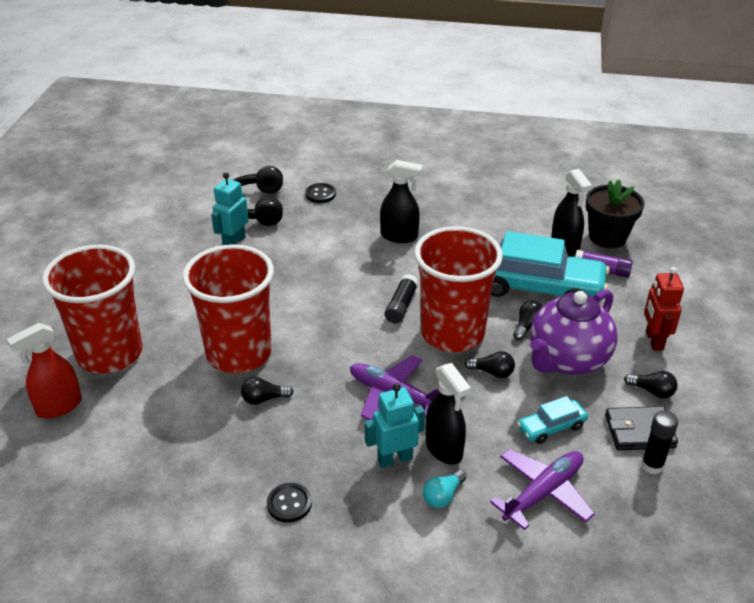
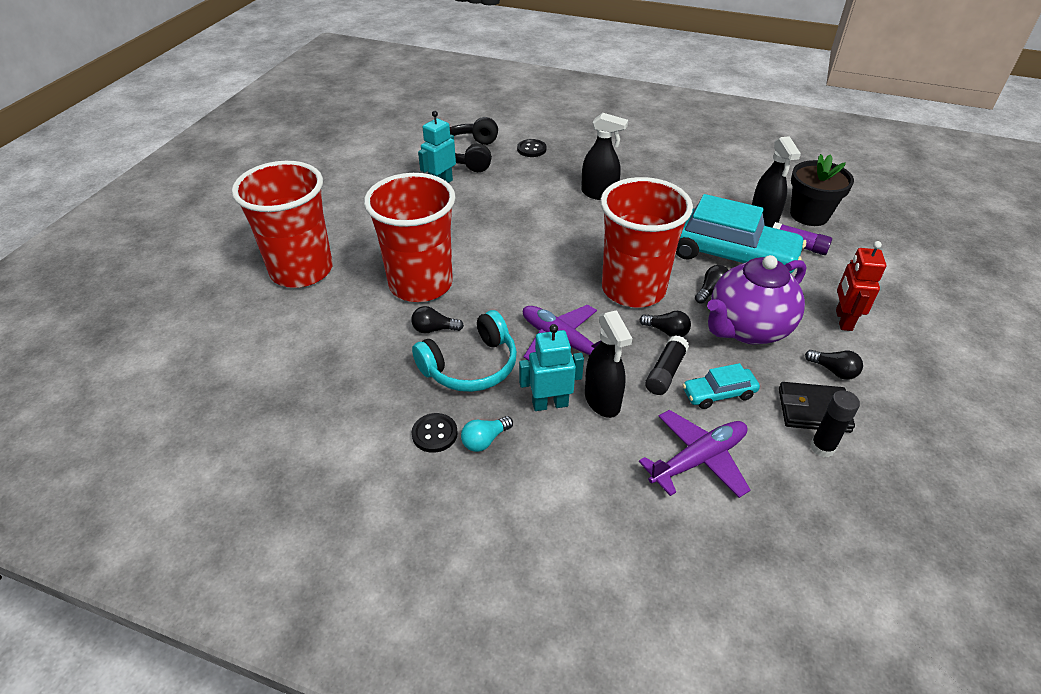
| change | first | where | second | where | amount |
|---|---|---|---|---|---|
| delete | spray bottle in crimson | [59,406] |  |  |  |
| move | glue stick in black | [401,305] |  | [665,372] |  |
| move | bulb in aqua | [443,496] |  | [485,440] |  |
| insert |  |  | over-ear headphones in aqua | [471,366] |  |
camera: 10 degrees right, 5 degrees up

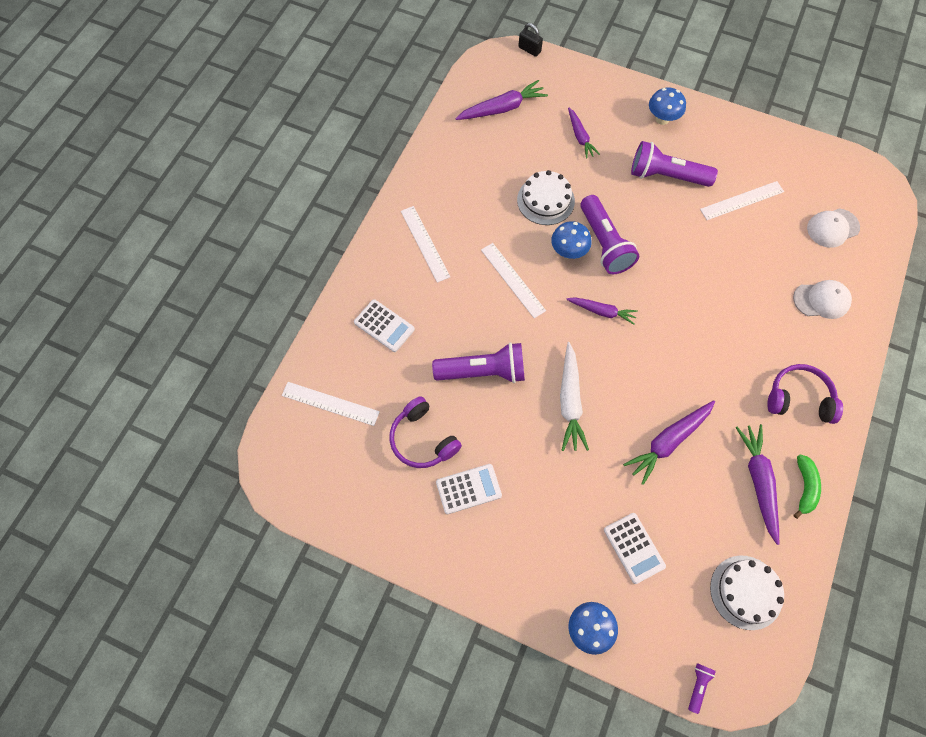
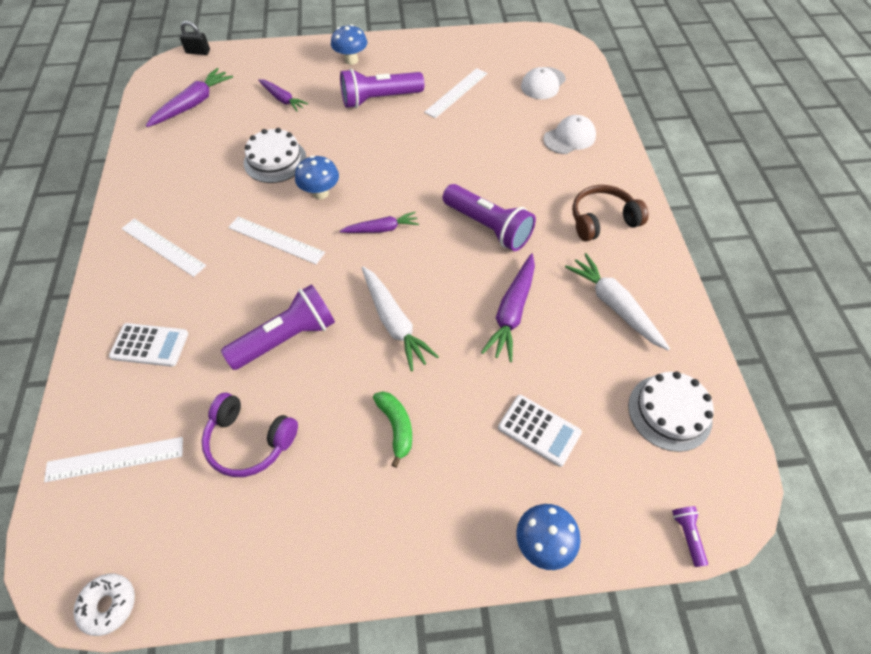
| change | first | where | second | where | amount |
|---|---|---|---|---|---|
| delete | calculator in white | [468,489] |  |  |  |
| move | flashlight in purple | [604,243] |  | [488,227] |  |
| recolor | toy carrot in purple | [758,481] | toy carrot in white | [614,306] |  |
| recolor | over-ear headphones in purple | [799,398] | over-ear headphones in brown | [602,220] |  |
| move | banana in green | [804,487] |  | [396,427] |  |
| insert |  |  | donut in white | [109,605] |  |
camera: 30 degrees left, 10 degrees down

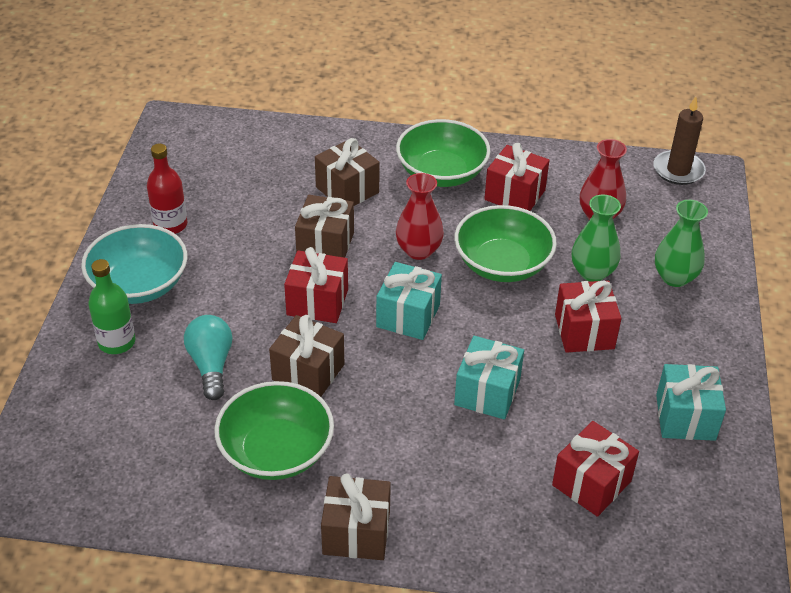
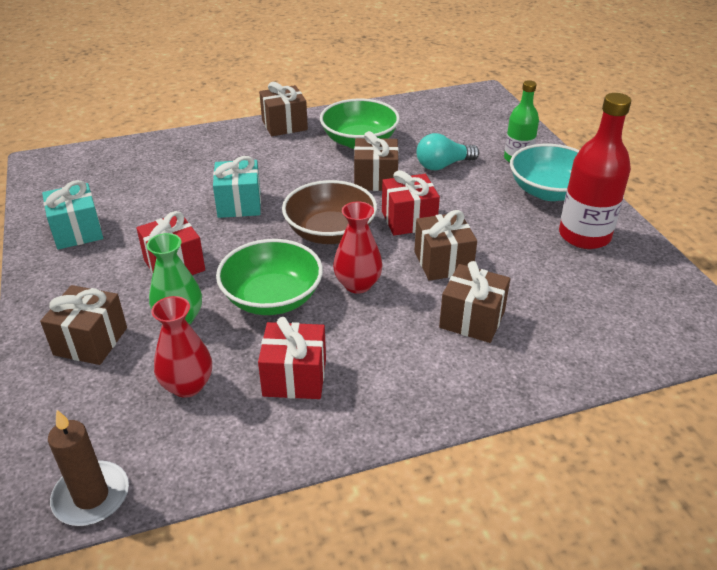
| change | first | where | second | where | amount |
|---|---|---|---|---|---|
| resize | drink bottle in crimson | [170,225] |  | [584,236] | x1.60 |
| rotate | bulb in aqua | [211,365] |  | [443,165] | 105 degrees clockwise |
| replace | gift in aqua | [408,316] | serving bowl in brown | [330,232] |  |
| delete | serving bowl in green | [441,173] |  |  |  |
| delete | gift in crimson | [591,483] |  |  |  |
| replace | vase in green | [674,277] | gift in brown | [91,341] |  |
camera: 155 degrees right, 5 degrees down

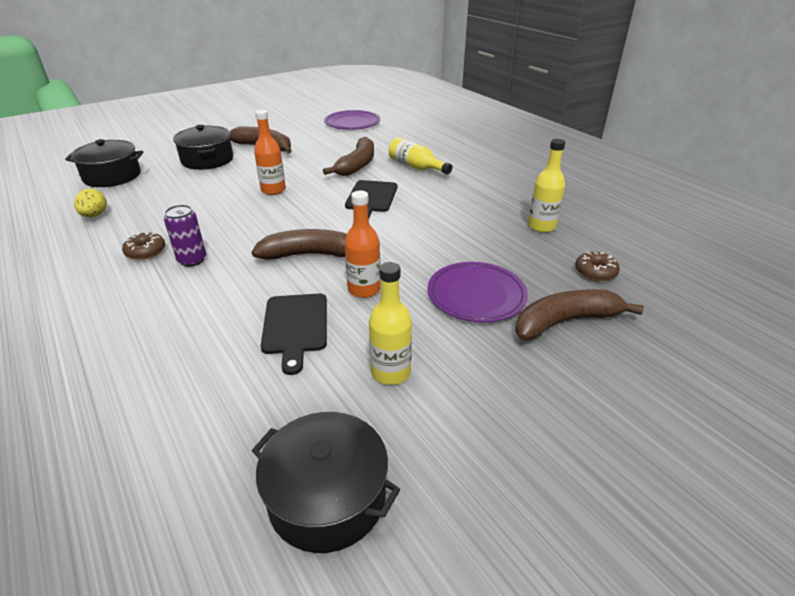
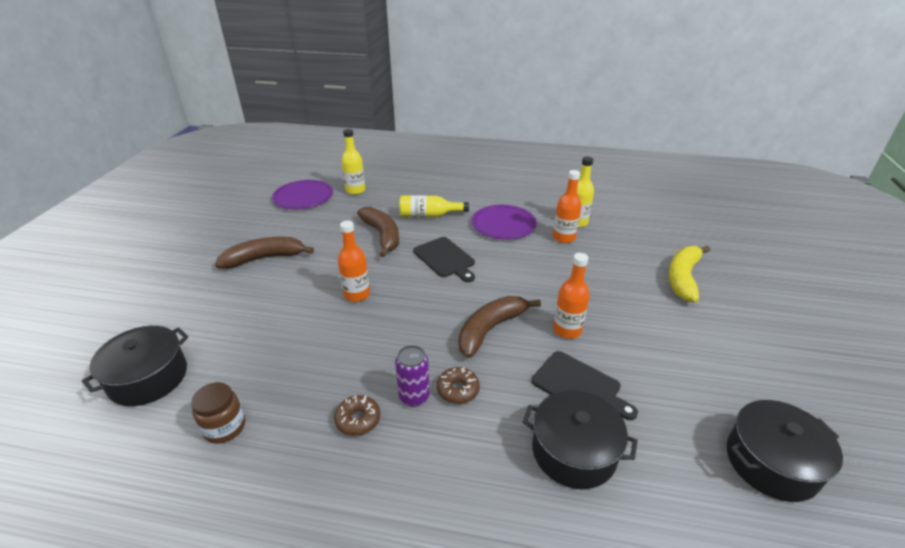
| change | first | where | second | where | amount |
|---|---|---|---|---|---|
| replace | toy egg in bright yellow | [95,215] | jam jar in brown | [225,427] |  |
| move | stockpot in black | [207,160] |  | [573,451] |  |
| move | drink bottle in bright yellow | [391,372] |  | [355,190] |  |
| move | dinner plate in purple | [476,295] |  | [503,224] |  |
| recolor | banana in brown | [565,322] | banana in bright yellow | [683,278] |  |
| move | donut in brown | [595,272] |  | [458,390] |  |
| insert |  |  | drink bottle in orange-coloured | [564,238] |  |
camera: 45 degrees left, 0 degrees up

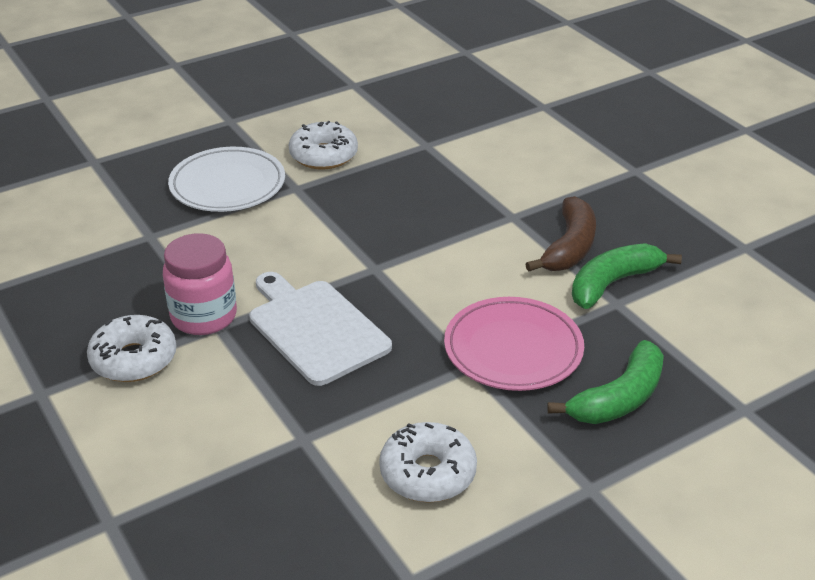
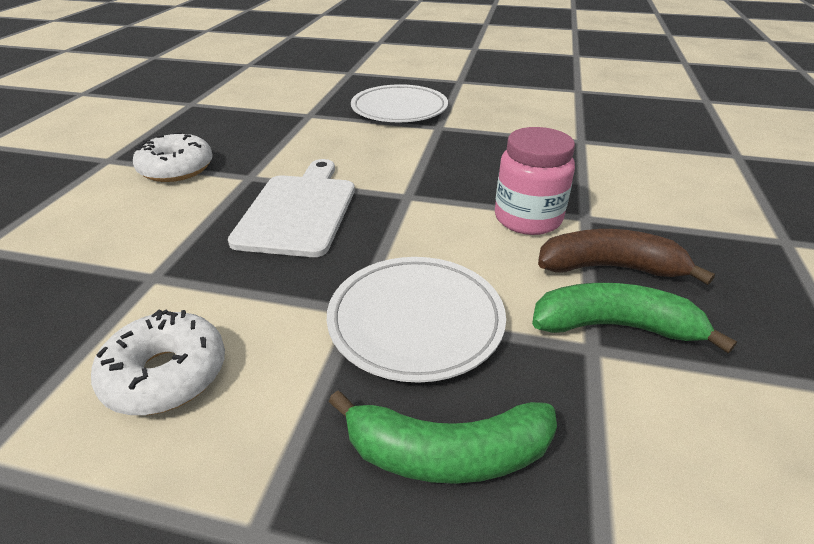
| change | first | where | second | where | amount |
|---|---|---|---|---|---|
| move | jam jar in pink | [204,316] |  | [527,218] |  |
| delete | donut in white | [323,155] |  |  |  |
| recolor | dinner plate in pink | [513,349] | dinner plate in white | [416,321] |  |
| rotate | banana in brown | [569,247] |  | [609,268] | 150 degrees counterclockwise |
camera: 45 degrees right, 0 degrees up

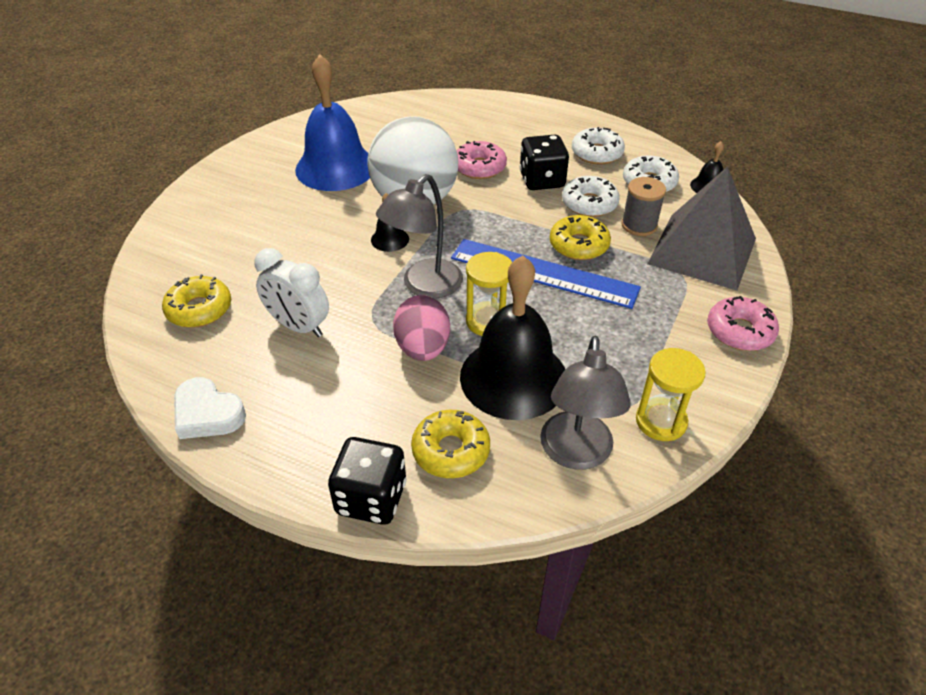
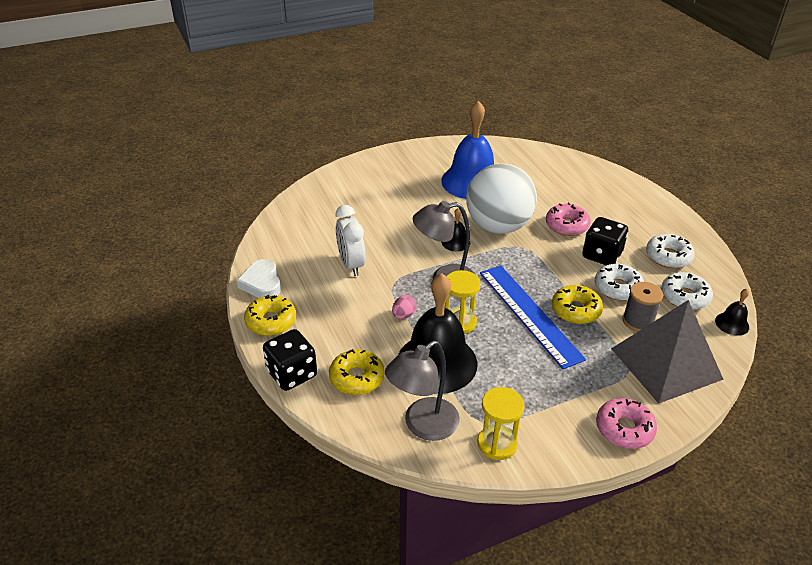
| change | first | where | second | where | amount |
|---|---|---|---|---|---|
| move | donut in bright yellow | [199,309] |  | [271,321] |  |
| resize | toy egg in pink | [423,348] |  | [404,315] | x0.54 |
camera: 40 degrees right, 5 degrees down

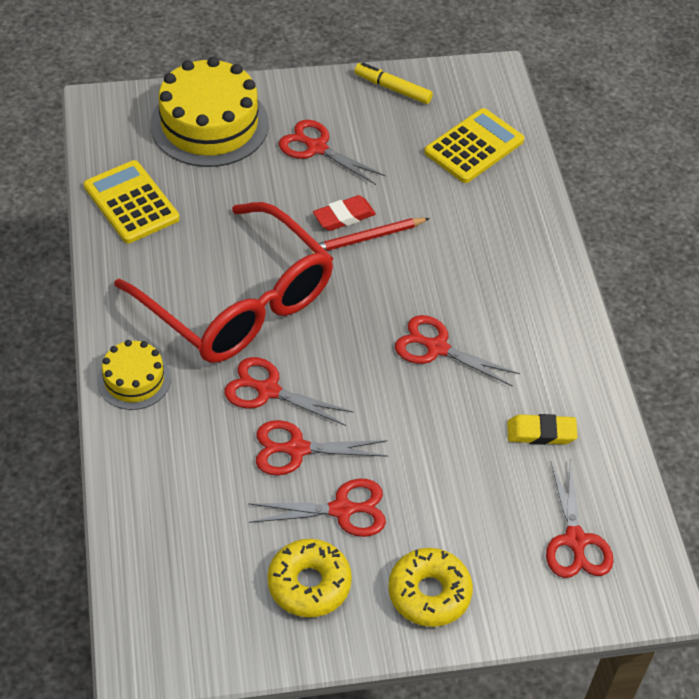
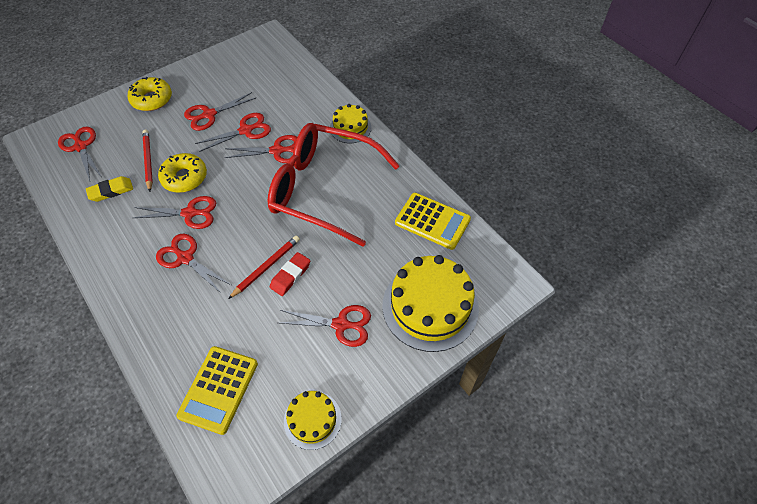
| change | first | where | second | where | amount |
|---|---|---|---|---|---|
| move | donut in bright yellow | [309,584] |  | [184,177] |  |
| replace | marker in bright yellow | [392,88] | cake in bright yellow | [312,420] |  |
| insert |  |  | wooden pencil in crimson | [148,161] |  |
| insert |  |  | pair of scissors in crimson | [185,258] |  |
camera: 155 degrees right, 5 degrees up

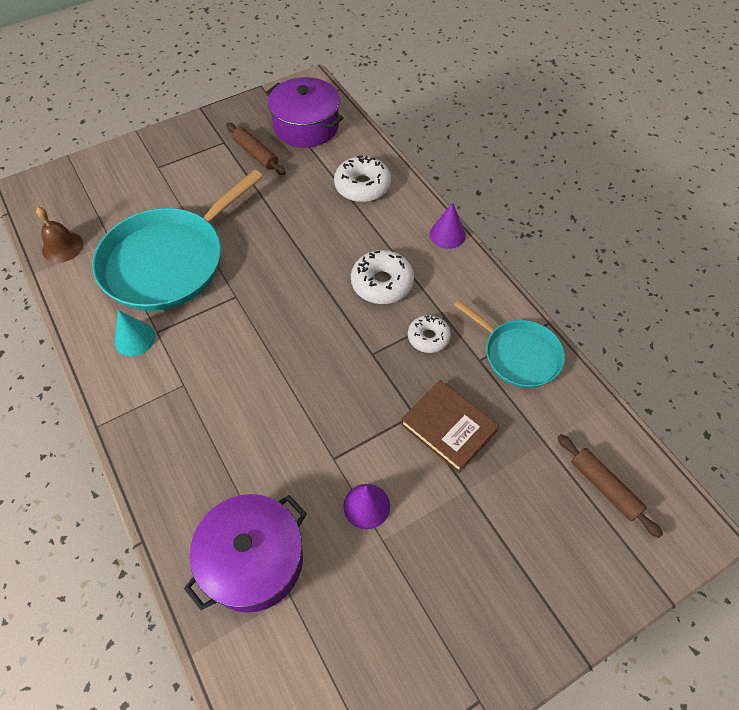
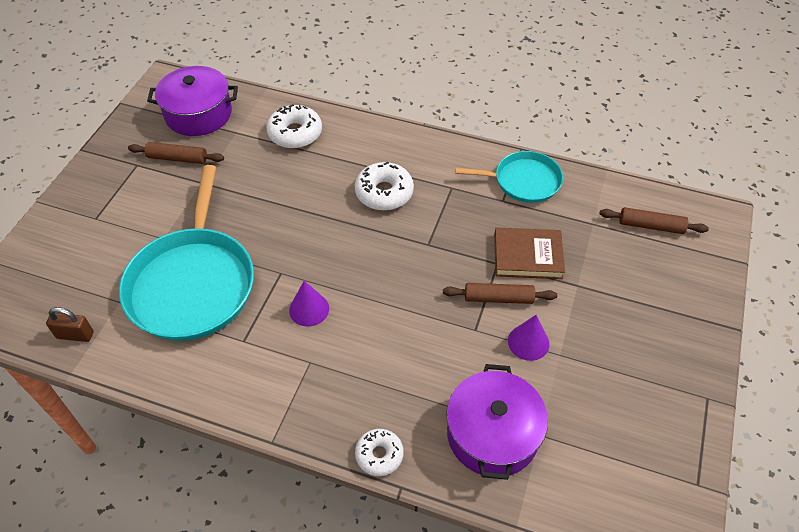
| change | first | where | second | where | amount |
|---|---|---|---|---|---|
| replace | bell in brown | [62,247] | small lock in brown | [75,335] |  |
| delete | cone shape in aqua | [135,339] |  |  |  |
| move | donut in white | [428,337] |  | [379,455] |  |
| move | cone shape in purple | [447,234] |  | [309,309] |  |
| insert |  |  | dough roller in brown | [498,298] |  |
camera: 40 degrees left, 5 degrees down

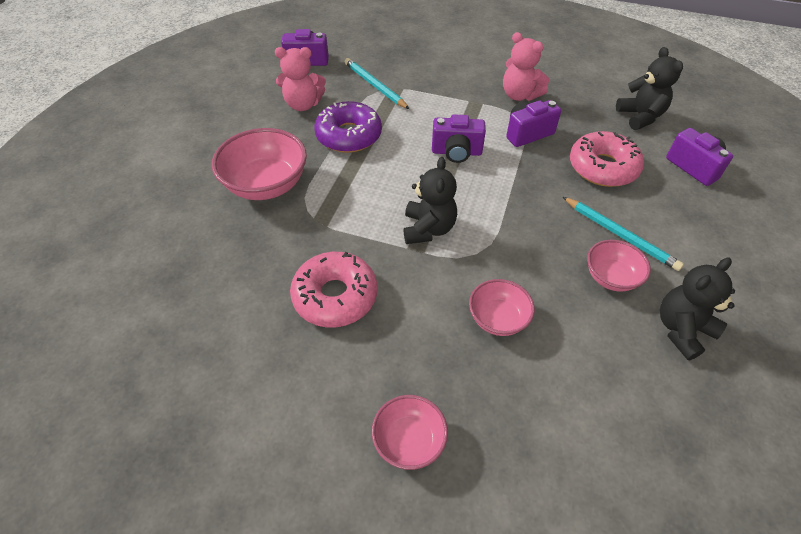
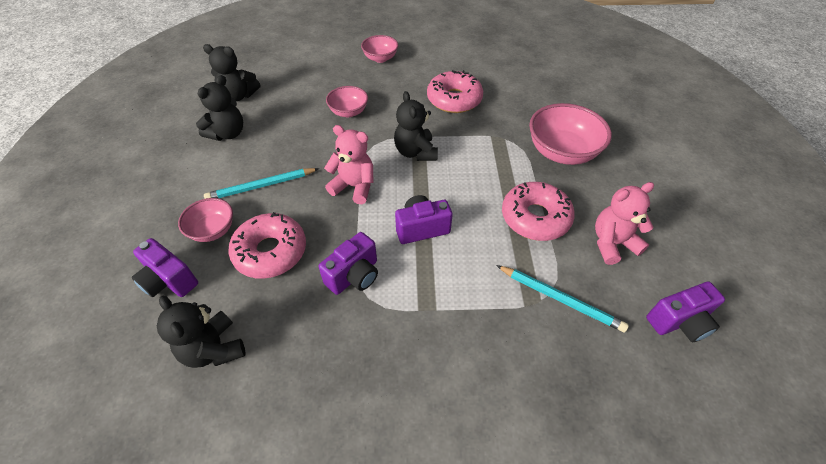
| change | first | where | second | where | amount |
|---|---|---|---|---|---|
| recolor | donut in purple | [349,135] | donut in pink | [535,218] |  |
| move | stuffed bear in pink | [519,95] |  | [354,186] |  |
| rotate | wooden pencil in aqua | [619,235] |  | [261,186] | 45 degrees counterclockwise |
| move | serving bowl in pink | [611,277] |  | [213,230] |  |
| insert |  |  | stuffed bear in black | [239,96] |  |
camera: 160 degrees right, 0 degrees up

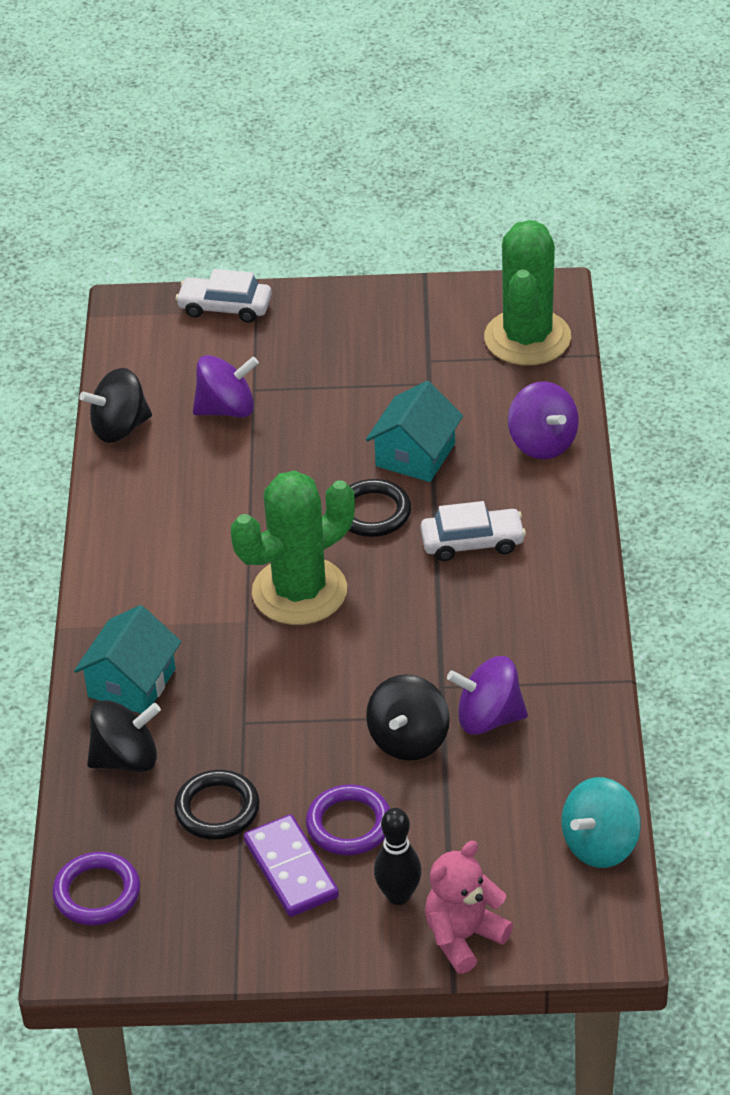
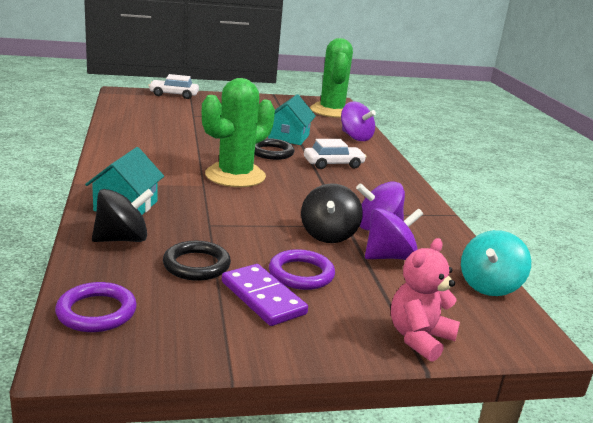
| change | first | where | second | where | amount |
|---|---|---|---|---|---|
| delete | toy top in black | [120,428] |  |  |  |
| move | toy top in purple | [227,409] |  | [389,257] |  |
| delete | skittle in black | [398,895] |  |  |  |
camera: 15 degrees left, 20 degrees down

